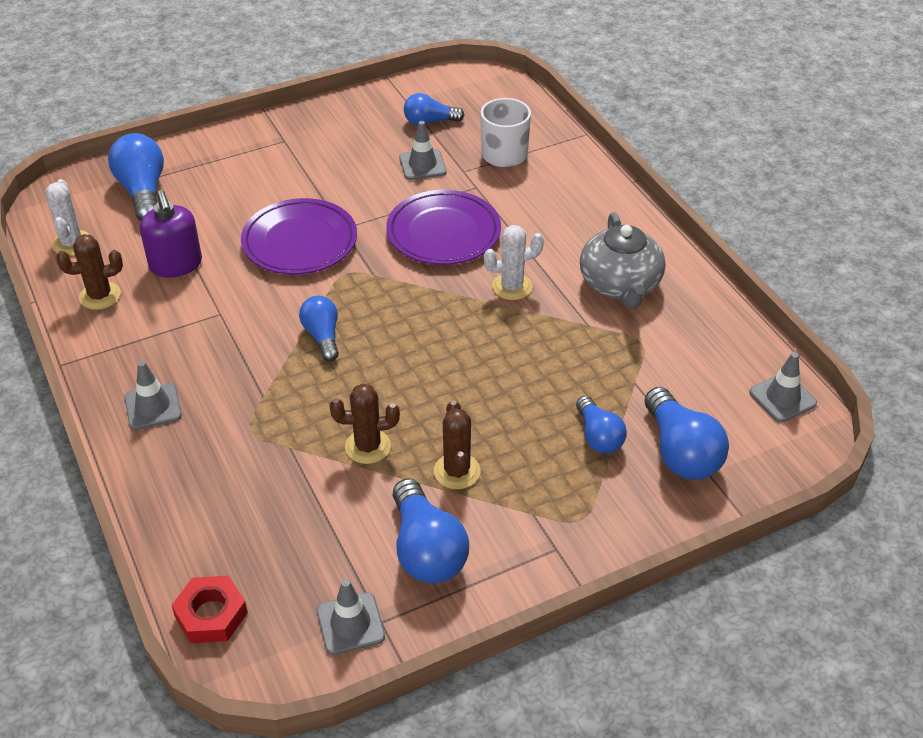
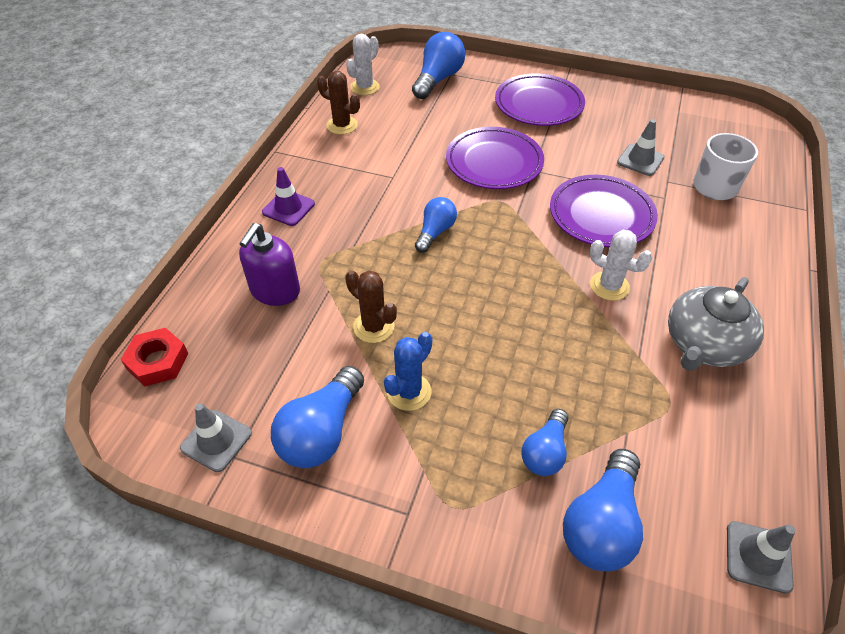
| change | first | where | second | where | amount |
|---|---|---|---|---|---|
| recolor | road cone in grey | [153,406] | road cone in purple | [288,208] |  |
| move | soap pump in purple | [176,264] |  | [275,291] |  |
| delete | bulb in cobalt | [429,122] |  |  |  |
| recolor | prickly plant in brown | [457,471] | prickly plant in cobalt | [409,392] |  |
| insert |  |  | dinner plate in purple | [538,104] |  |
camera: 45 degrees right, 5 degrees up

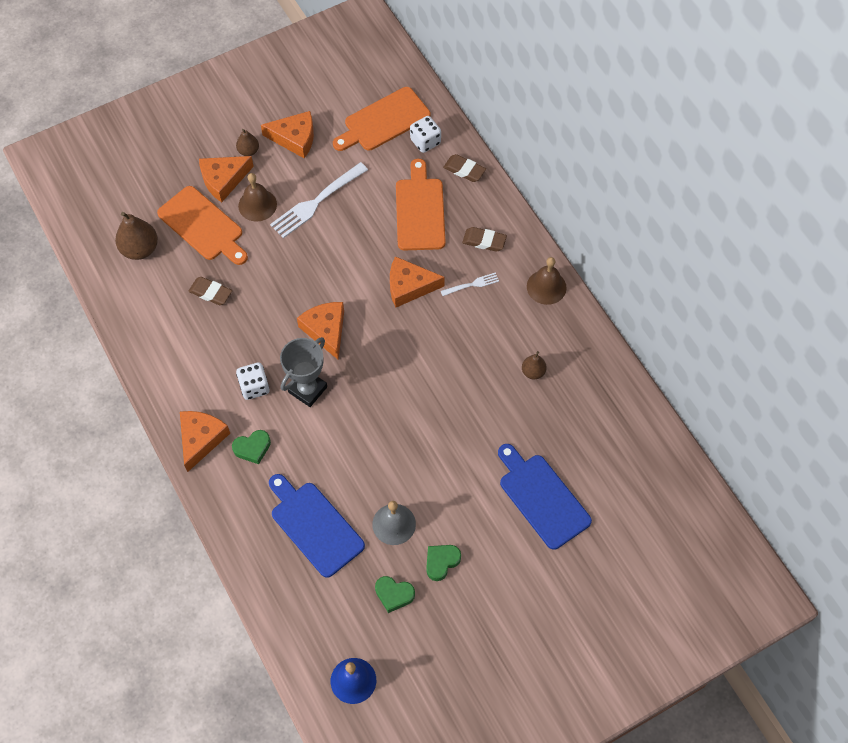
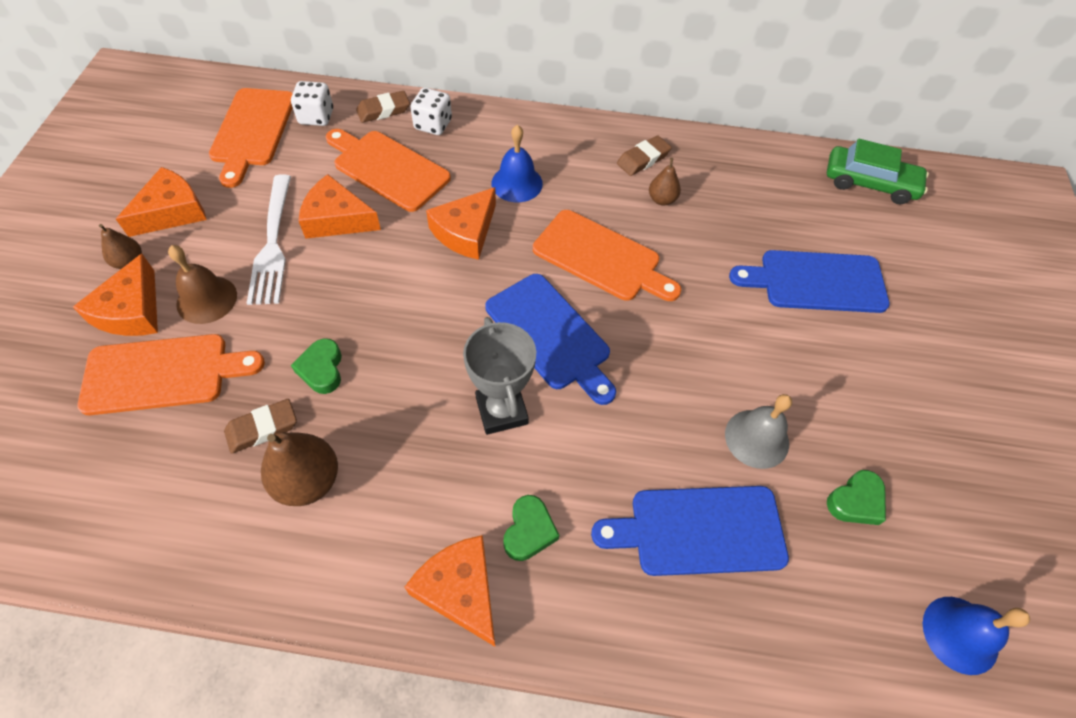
| change | first | where | second | where | amount |
|---|---|---|---|---|---|
| move | pear fruit in brown | [140,249] |  | [308,481] |  |
| move | dice in white | [254,387] |  | [433,125] |  |
| move | piece of cheese in orange-coloured | [326,330] |  | [337,219] |  |
| move | heart shape in green | [441,562] |  | [322,369] |  |
| replace | fork in white | [472,284] | bell in cobalt | [517,183] |  |
| move | pencil eraser in brown | [484,241] |  | [643,159] |  |
| delete | bell in brown | [546,287] |  |  |  |
| insert |  |  | cutting board in cobalt | [550,335] |  |
| insert |  |  | cutting board in orange-coloured | [601,258] |  |
| insert |  |  | car in green | [870,183] |  |
camera: 55 degrees left, 5 degrees down

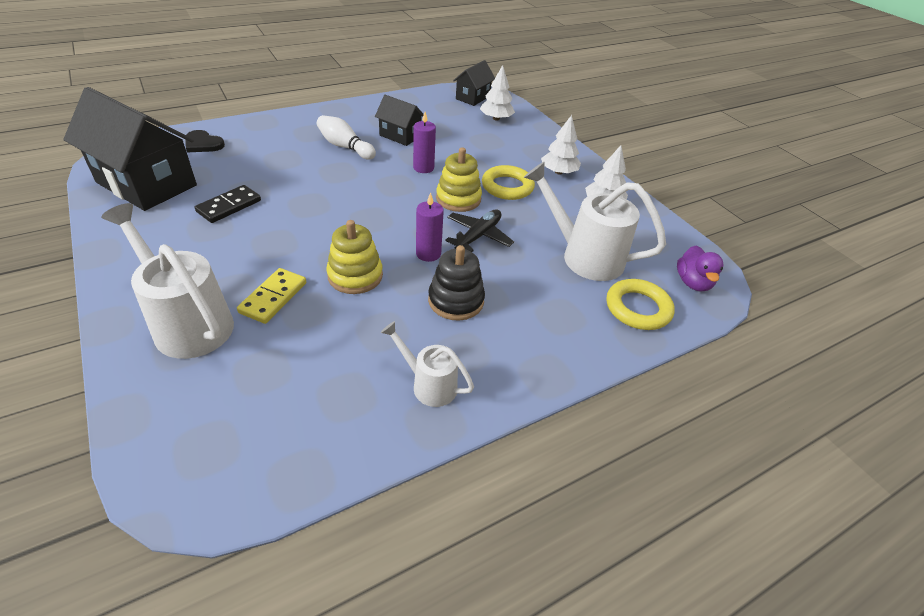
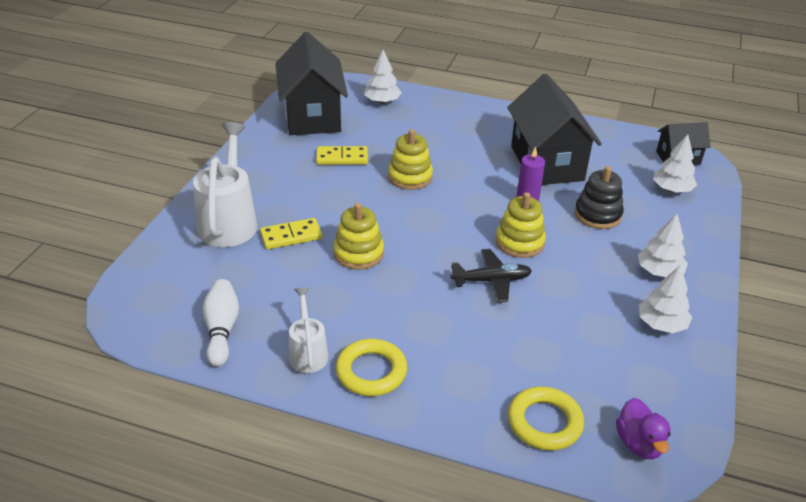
| change | first | where | second | where | amount |
|---|---|---|---|---|---|
| replace | heart shape in black | [203,144] | toy tree in white | [382,101] |  |
| recolor | domino tile in black | [229,206] | domino tile in bright yellow | [342,158] |  |
| move | skittle in white | [345,147] |  | [222,330] |  |
| resize | toy house in black | [400,136] |  | [547,163] | x1.94 |
| delete | candle in purple | [428,254] |  |  |  |
| move | stacking toy in black | [456,300] |  | [597,215] |  |
| move | hoop in bright yellow | [507,187] |  | [371,371] |  |
| delete | sprinkling can in white | [584,256] |  |  |  |
| rotate | duck in purple | [692,282] |  | [639,444] | 60 degrees counterclockwise |
| insert |  |  | stacking toy in bright yellow | [410,177] |  |
camera: 50 degrees right, 5 degrees down

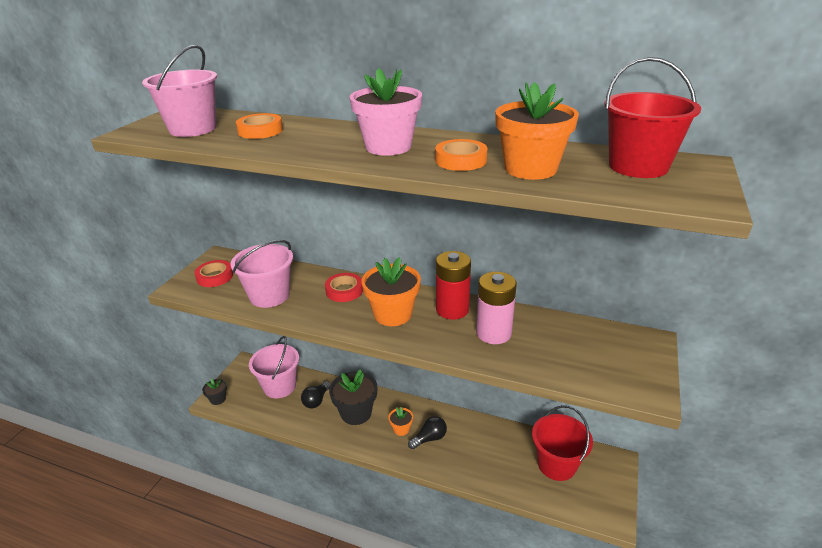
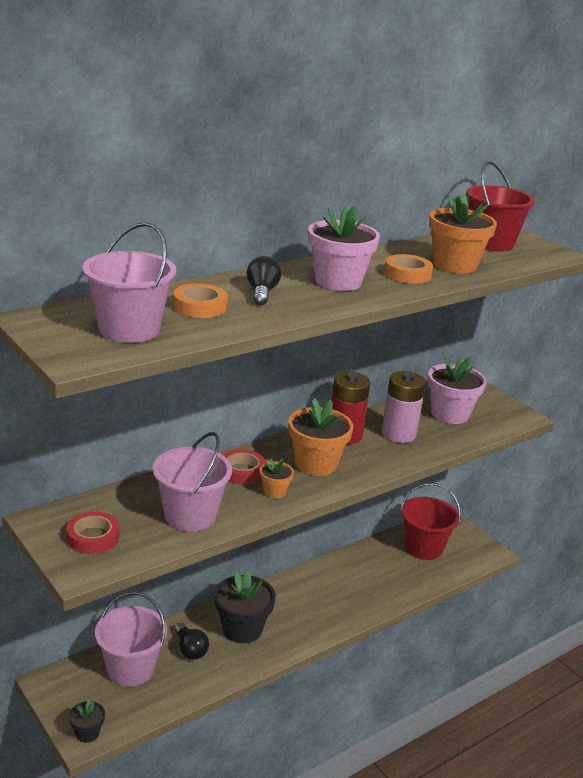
| change | first | where | second | where | amount |
|---|---|---|---|---|---|
| move | plant pot in orange-coloured | [401,429] |  | [274,491] |  |
| move | bulb in black | [429,438] |  | [262,293] |  |
| insert |  |  | plant pot in pink | [450,414] |  |
camera: 60 degrees left, 5 degrees down

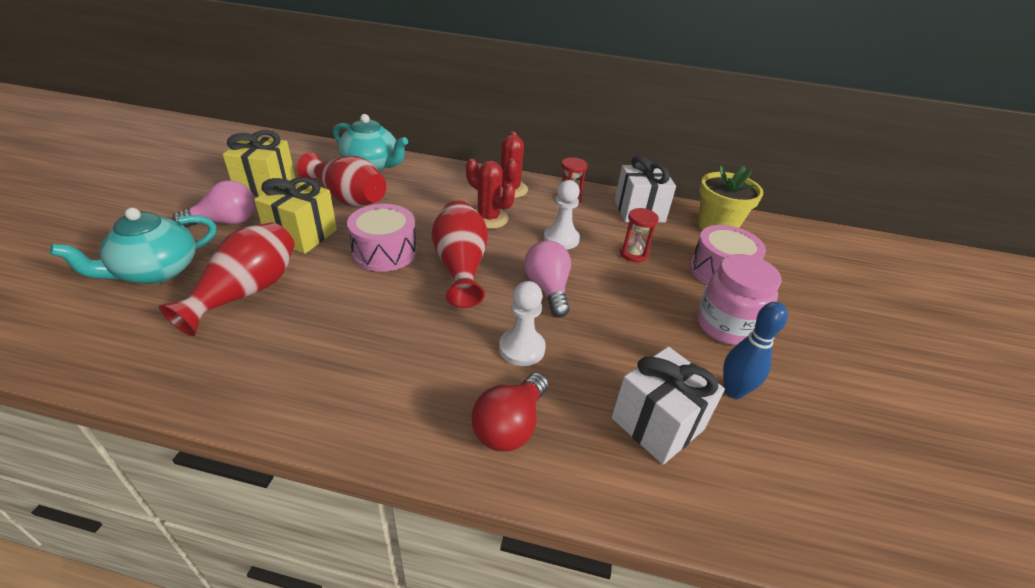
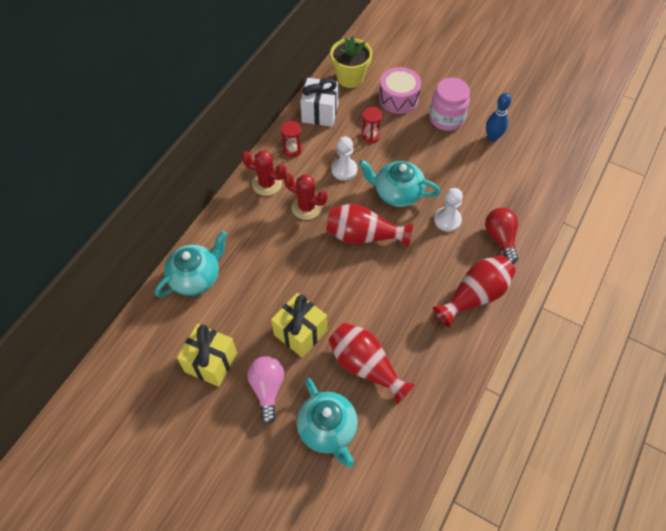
| change | first | where | second | where | amount |
|---|---|---|---|---|---|
| move | vase in crimson | [348,198] |  | [475,296] |  |
| delete | snare drum in pink | [384,252] |  |  |  |
| rotate | prickly plant in crimson | [488,218] |  | [306,207] | 60 degrees clockwise |
| rotate | bulb in crimson | [510,426] |  | [500,238] | 150 degrees counterclockwise |
| replace | bulb in pink | [548,289] | teapot in aqua | [397,193] |  |
| delete | gift in white | [657,424] |  |  |  |
camera: 70 degrees left, 20 degrees up

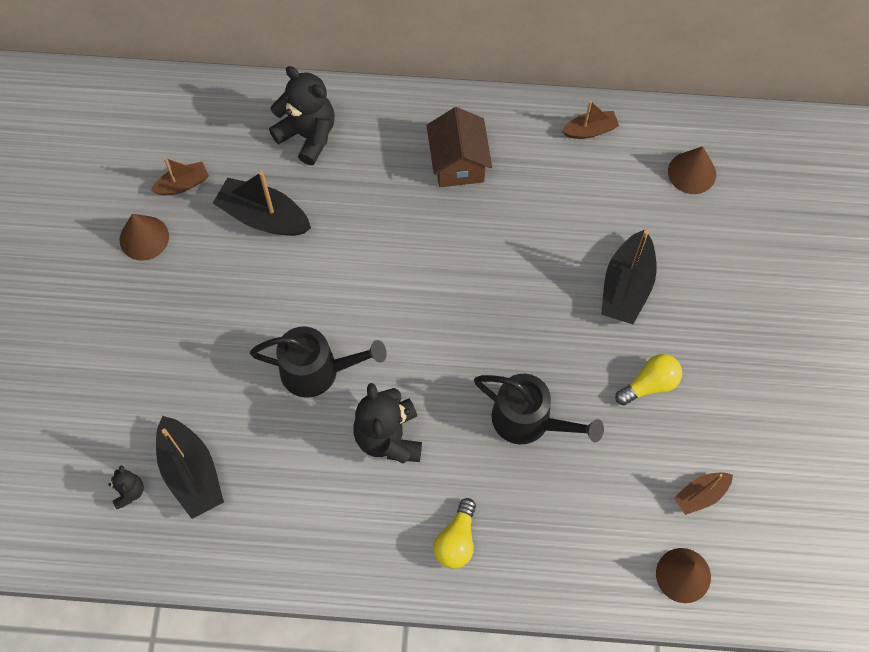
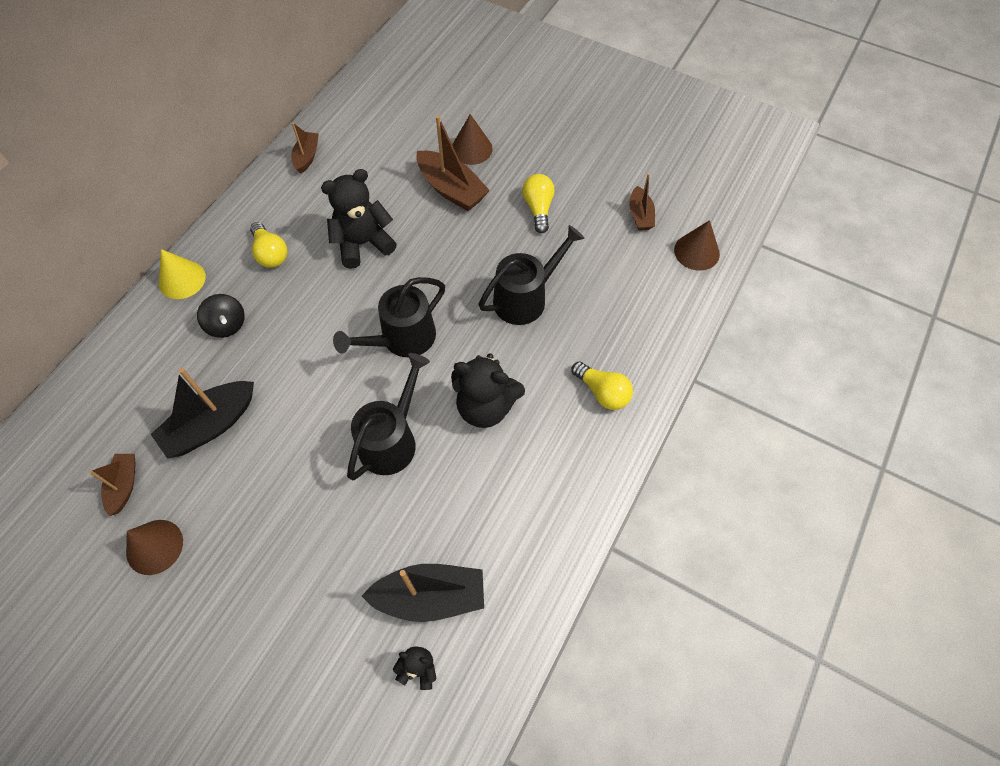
| change | first | where | second | where | amount |
|---|---|---|---|---|---|
| move | stuffed bear in black | [308,135] |  | [363,243] |  |
| replace | toy house in brown | [458,163] | bulb in bright yellow | [270,253] |  |
| recolor | boat in black | [626,286] | boat in brown | [451,189] |  |
| move | cone shape in brown | [692,172] |  | [471,149] |  |
| insert |  |  | cone shape in bright yellow | [182,279] |  |
| insert |  |  | toy top in black | [227,325] |  |
| insert |  |  | sprinkling can in black | [402,339] |  |
camera: 65 degrees left, 5 degrees down

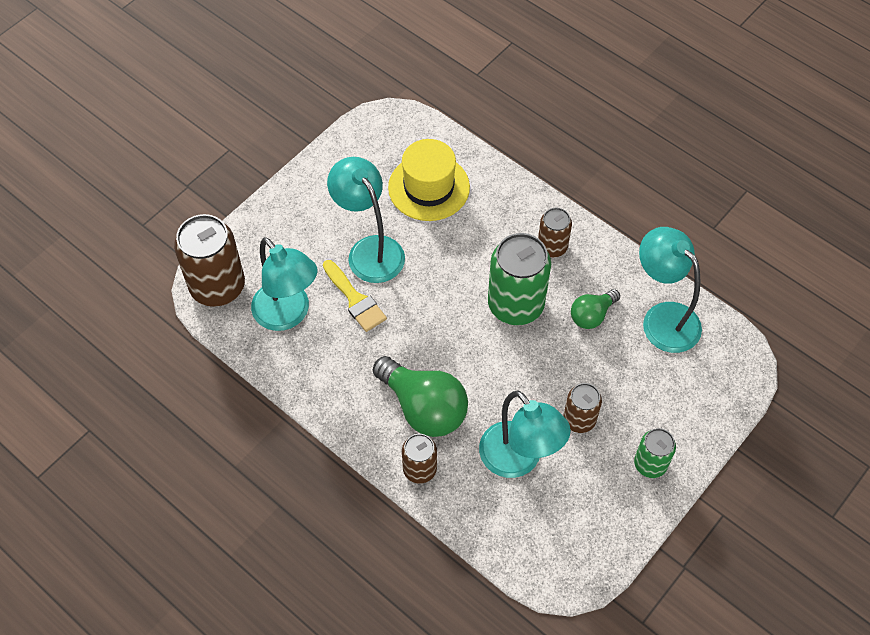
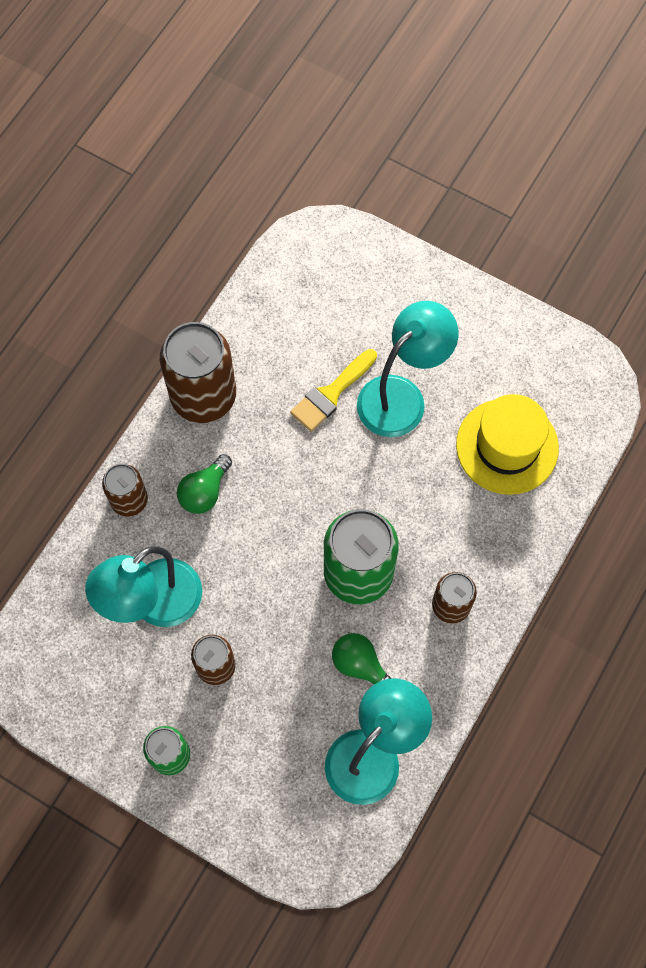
| change | first | where | second | where | amount |
|---|---|---|---|---|---|
| move | can in brown | [217,286] |  | [203,396] |  |
| delete | desk lamp in aqua | [288,315] |  |  |  |
| resize | bulb in green | [423,408] |  | [204,492] | x0.56 |
camera: 80 degrees right, 10 degrees up

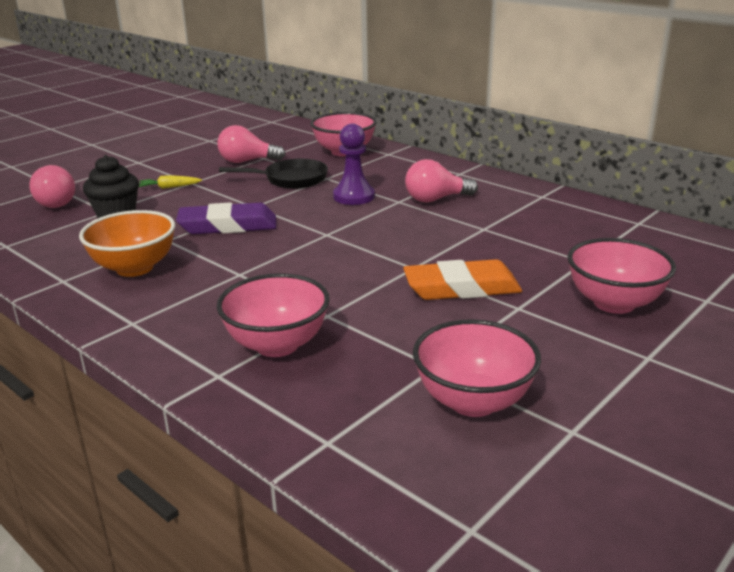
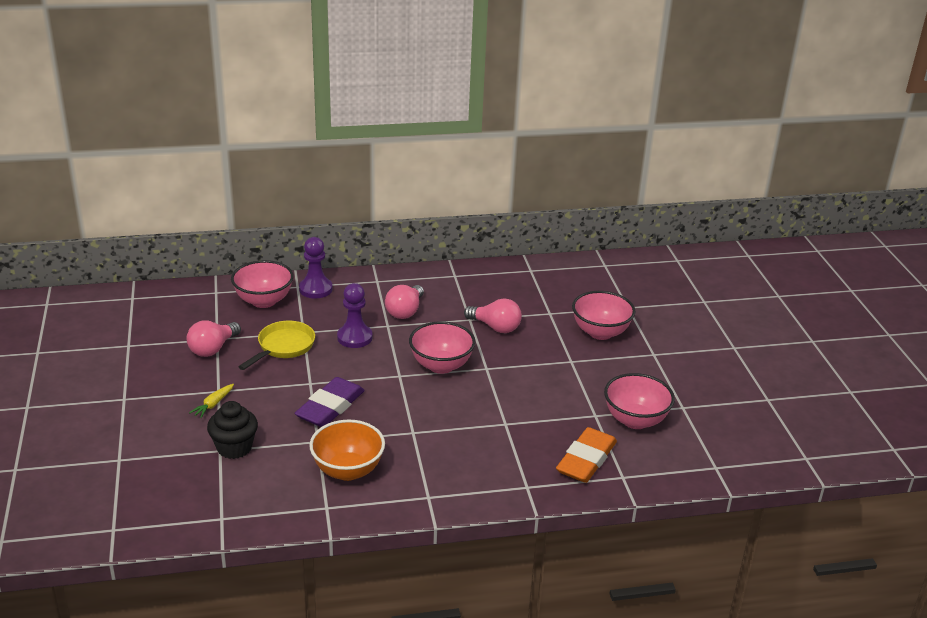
| change | first | where | second | where | amount |
|---|---|---|---|---|---|
| move | bulb in pink | [59,202] |  | [495,327] |  |
| move | serving bowl in pink | [277,345] |  | [441,365] |  |
| recolor | skillet in black | [291,179] | skillet in bright yellow | [283,347] |  |
| move | pencil eraser in orange-coloured | [461,288] |  | [586,460] |  |
| insert |  |  | pawn in purple | [315,289] |  |
camera: 55 degrees left, 5 degrees up

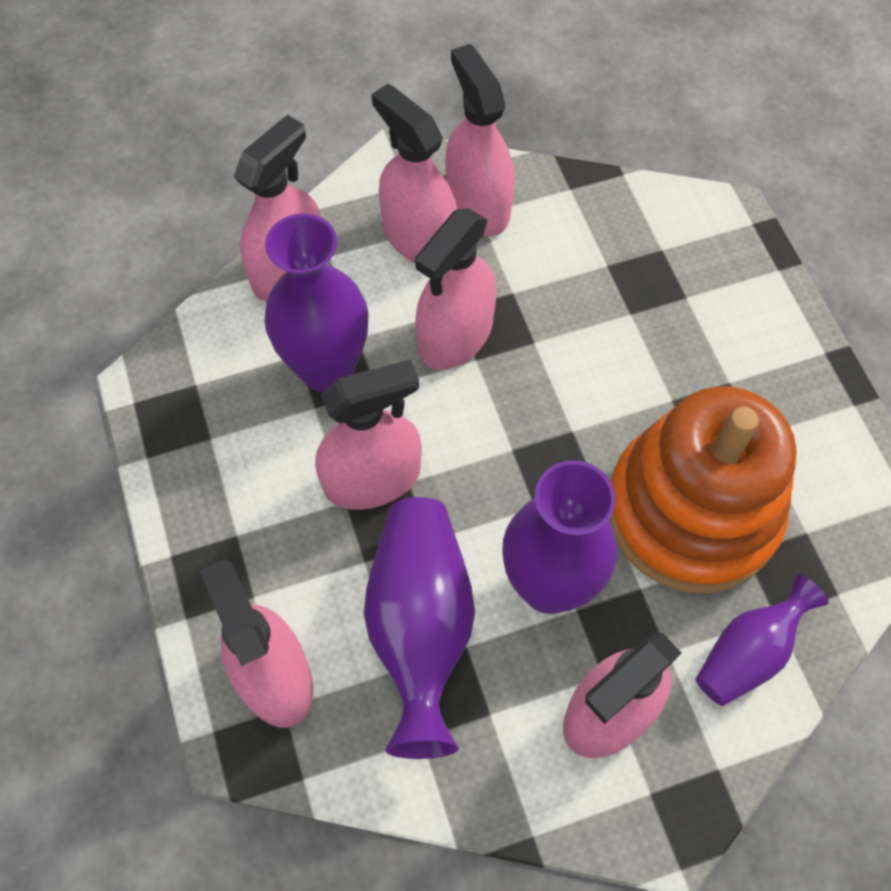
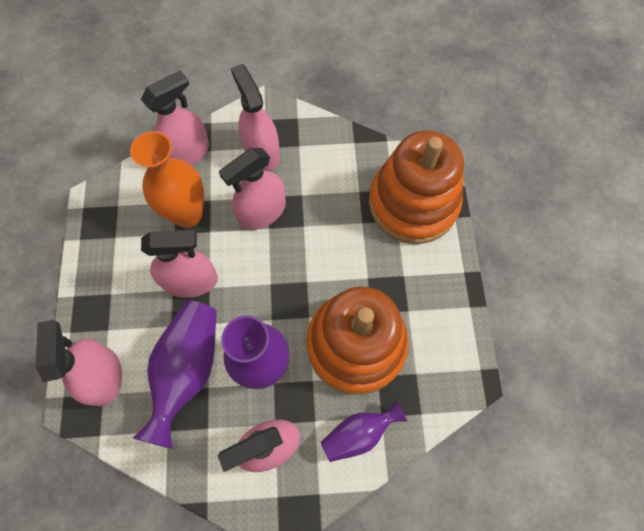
| change | first | where | second | where | amount |
|---|---|---|---|---|---|
| recolor | vase in purple | [327,370] | vase in orange-coloured | [188,214] |  |
| delete | spray bottle in pink | [478,204] |  |  |  |
| insert |  |  | stacking toy in orange-coloured | [413,203] |  |
camera: 15 degrees right, 5 degrees up

